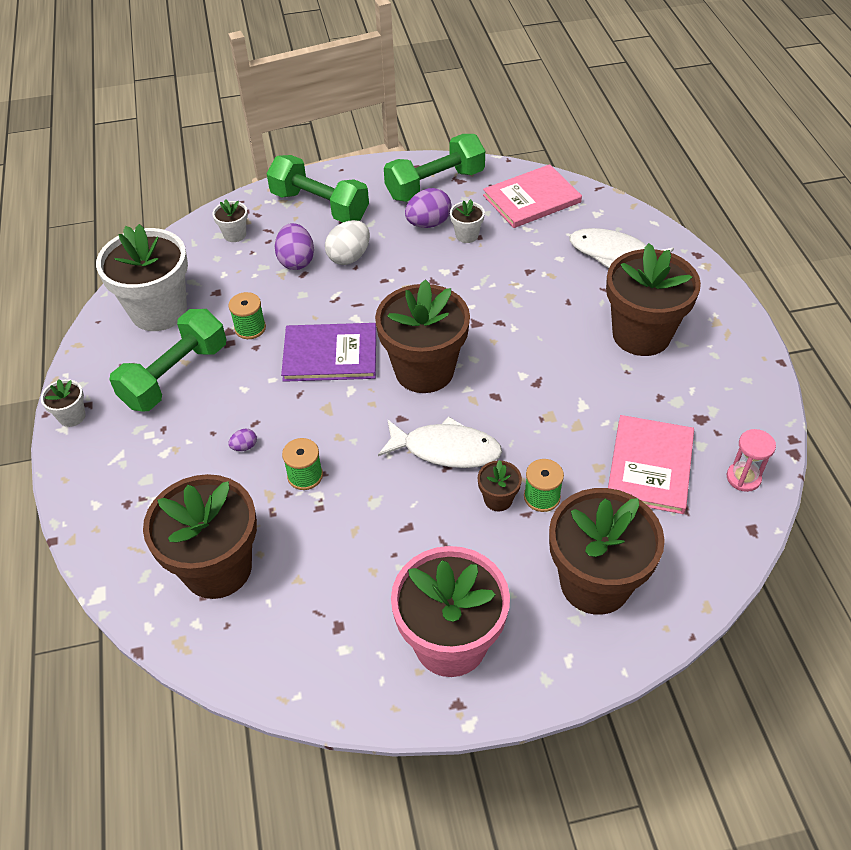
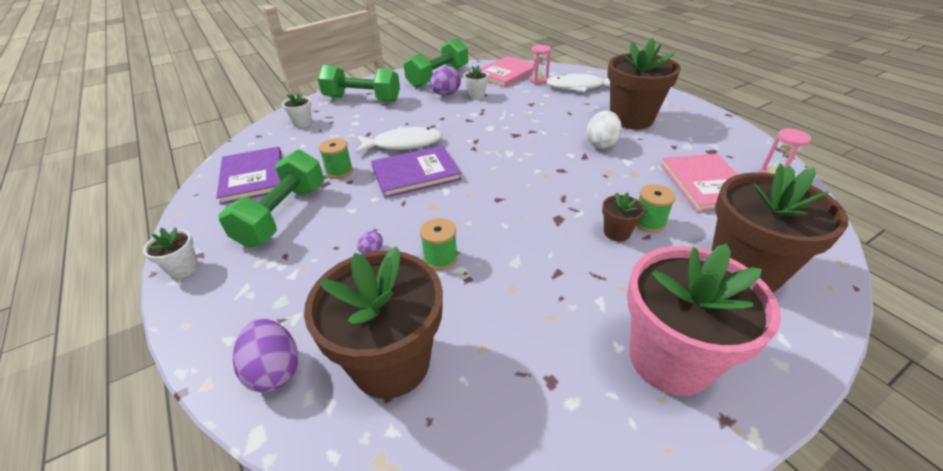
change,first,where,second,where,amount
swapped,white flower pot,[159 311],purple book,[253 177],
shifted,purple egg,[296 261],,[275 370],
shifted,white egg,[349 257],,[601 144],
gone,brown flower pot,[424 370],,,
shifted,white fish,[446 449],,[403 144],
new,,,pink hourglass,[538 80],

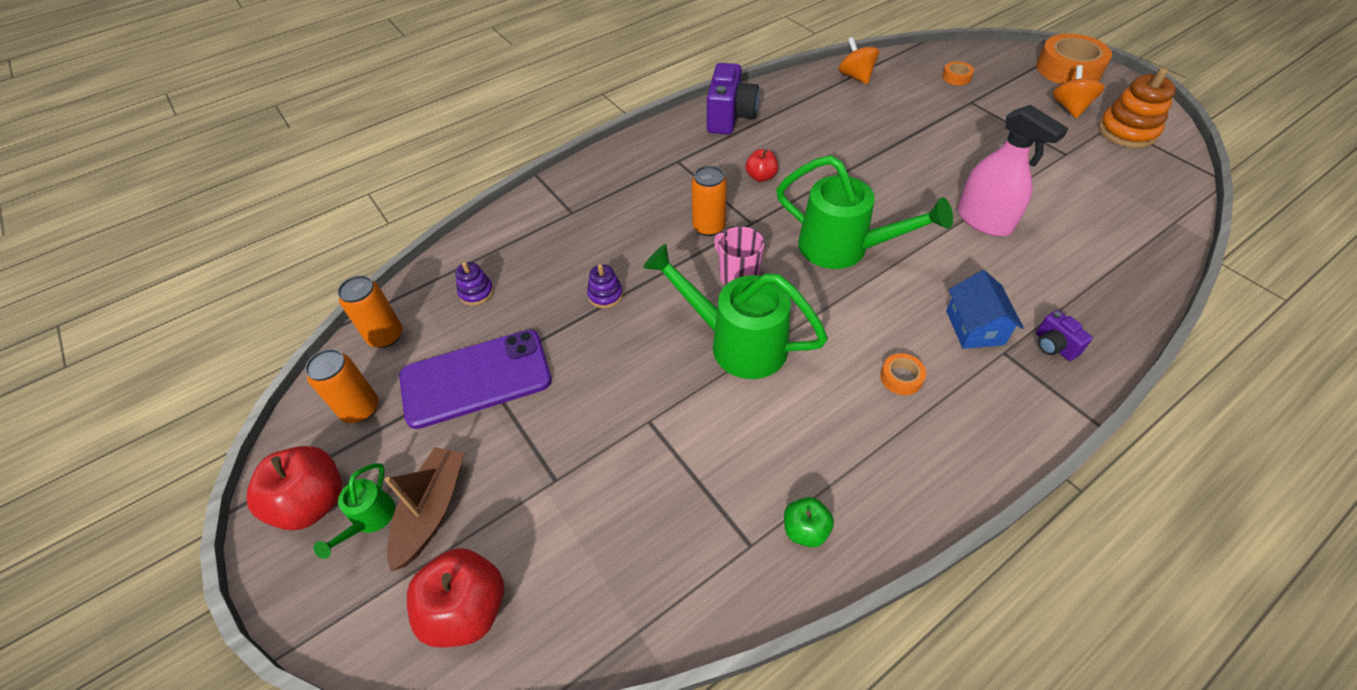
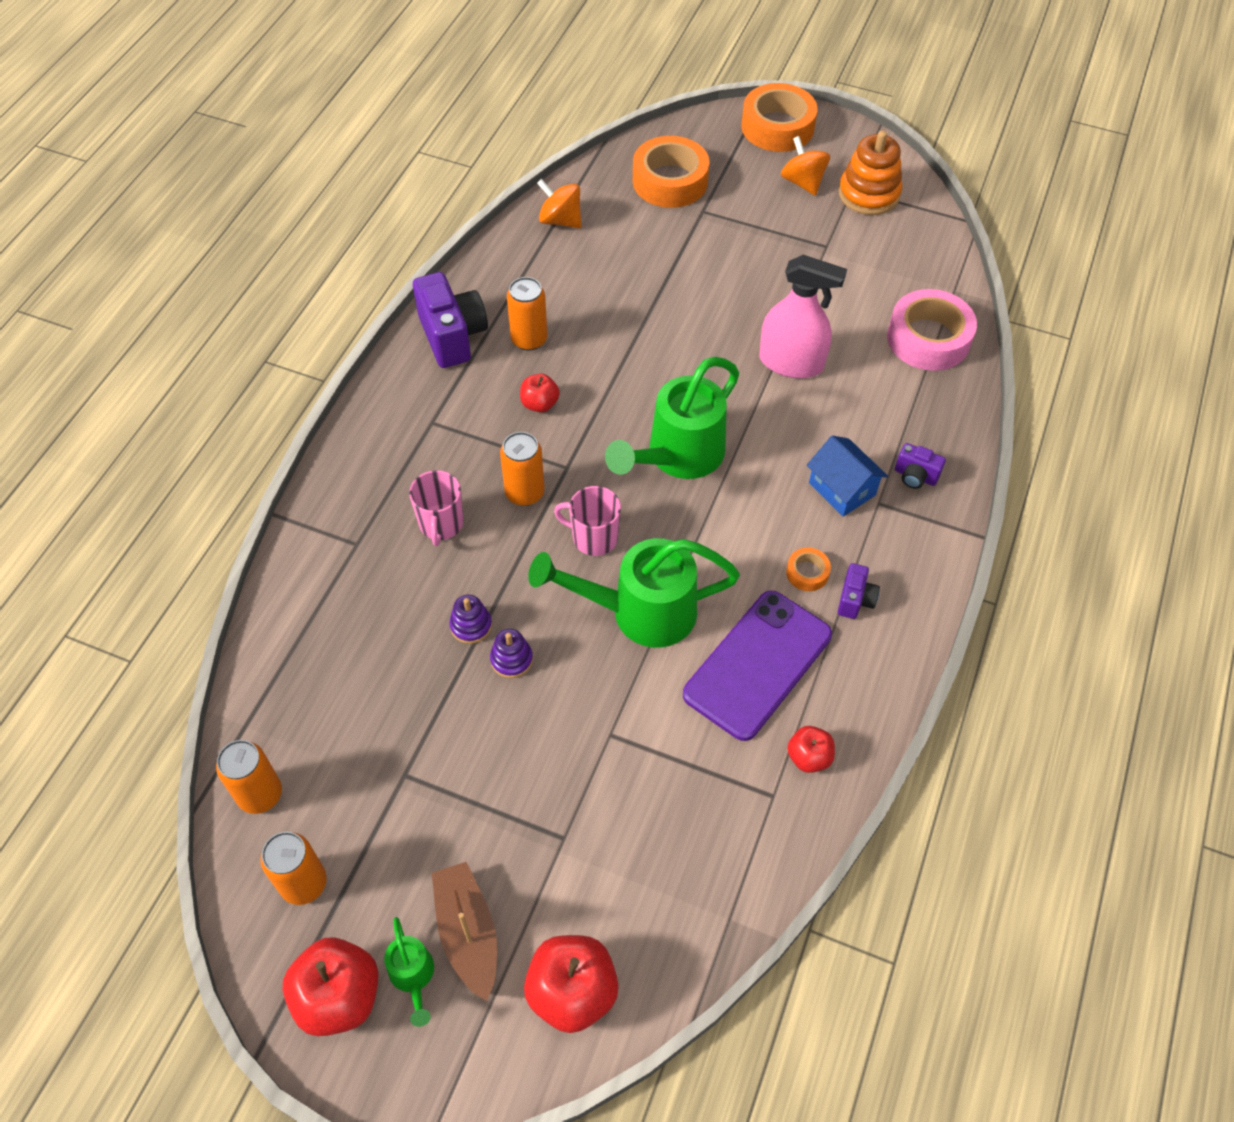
change,first,where,second,where,amount
shifted,purple phone,[476 379],,[758 665],
shifted,purple stacking toy,[476 292],,[511 659],
rotated,green watering can,[843 248],,[678 456],135 degrees clockwise
repainted,green apple,[805 530],red apple,[808 757],
scaled,orange tape,[956 77],,[670 181],x2.20
new,,,pink mug,[441 524],
new,,,orange can,[529 339],
new,,,purple camera,[855 600],
new,,,pink tape,[928 339],

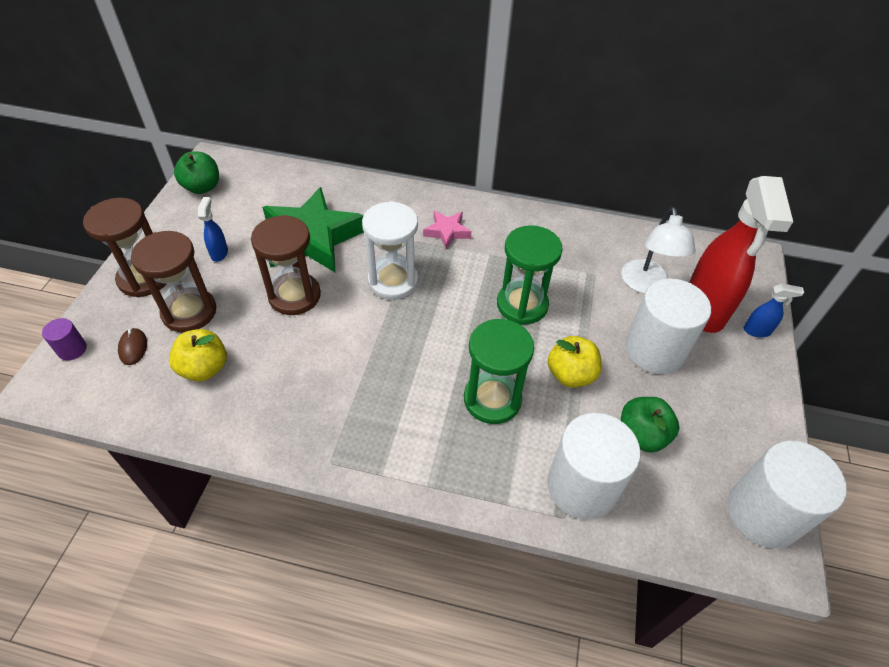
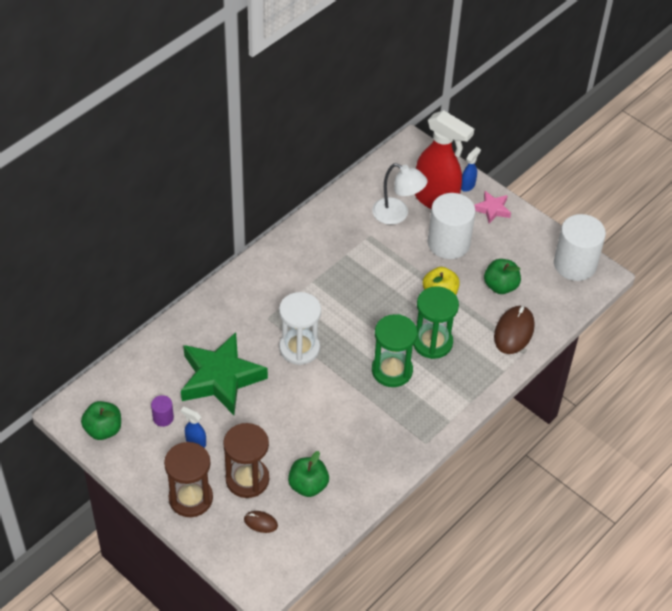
change,first,where,second,where,amount
shifted,purple cylinder,[72 349],,[163 418],
repainted,yellow apple,[204 368],green apple,[308 485],
gone,brown hourglass,[294 296],,,
shifted,pink star,[447 232],,[492 209],
shifted,green hourglass,[522 305],,[392 370],
swapped,white cylinder,[582 486],brown mouse,[514 331],

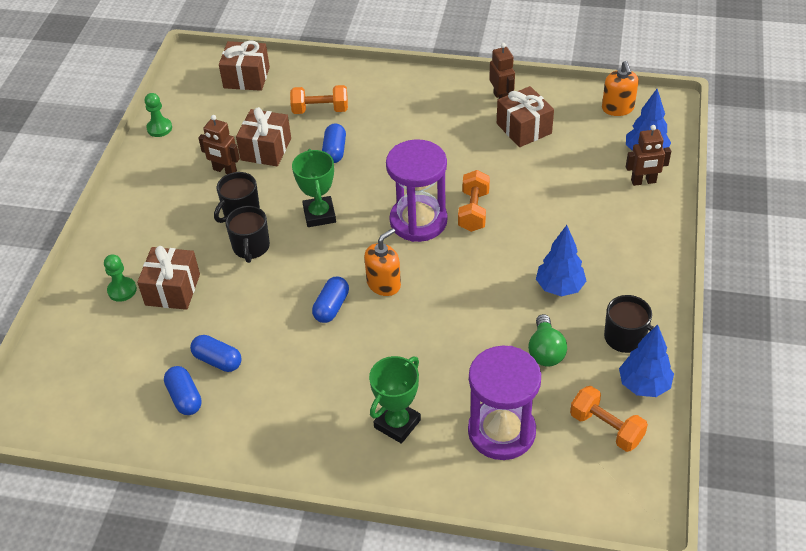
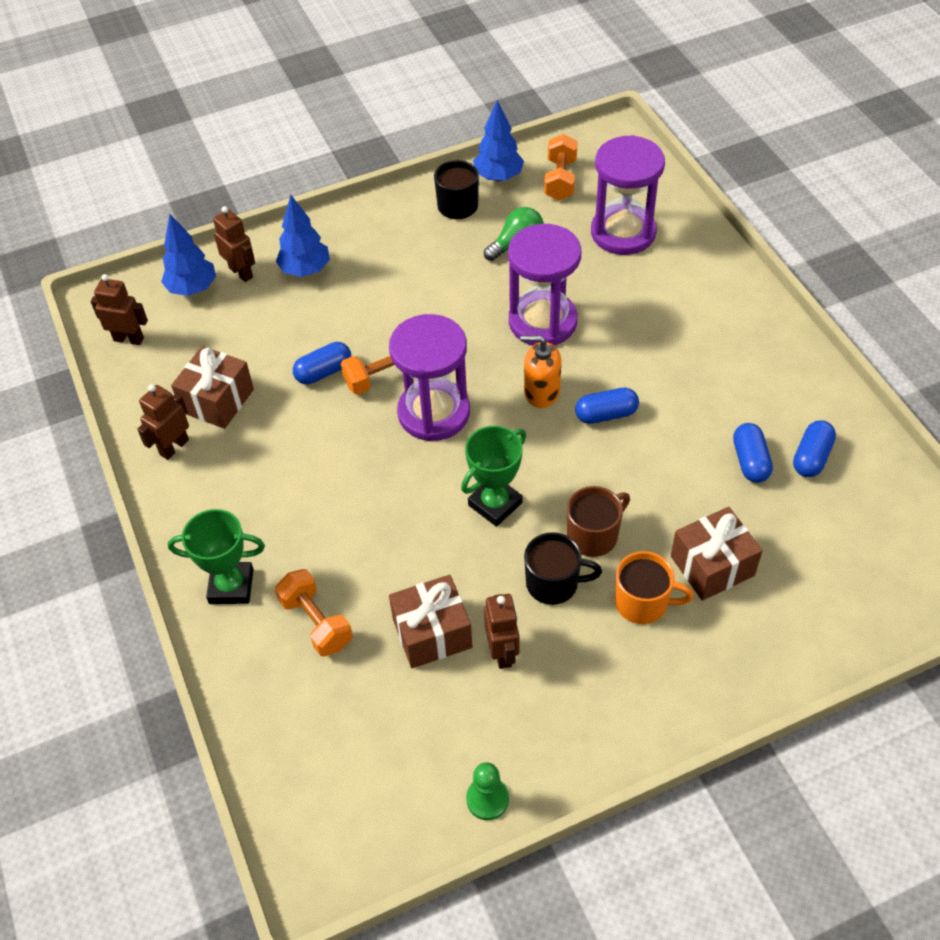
change,first,where,second,where,amount
gone,green pawn,[122 290],,,
gone,brown gift,[246 77],,,
repainted,black mug,[251 247],brown mug,[593 535],
shifted,blue capsule,[334 151],,[323 372],
shifted,green trophy,[397 424],,[231 586],
shifted,blue tree,[559 287],,[305 270],
swapped,orange soap dispenser,[618 108],brown robot,[129 339],
new,,,purple hourglass,[542 322],
new,,,orange mug,[643 603],

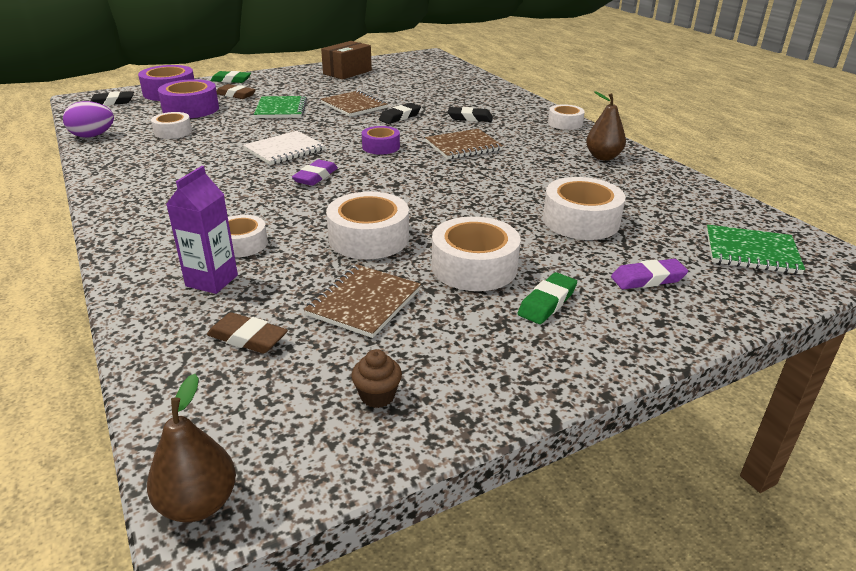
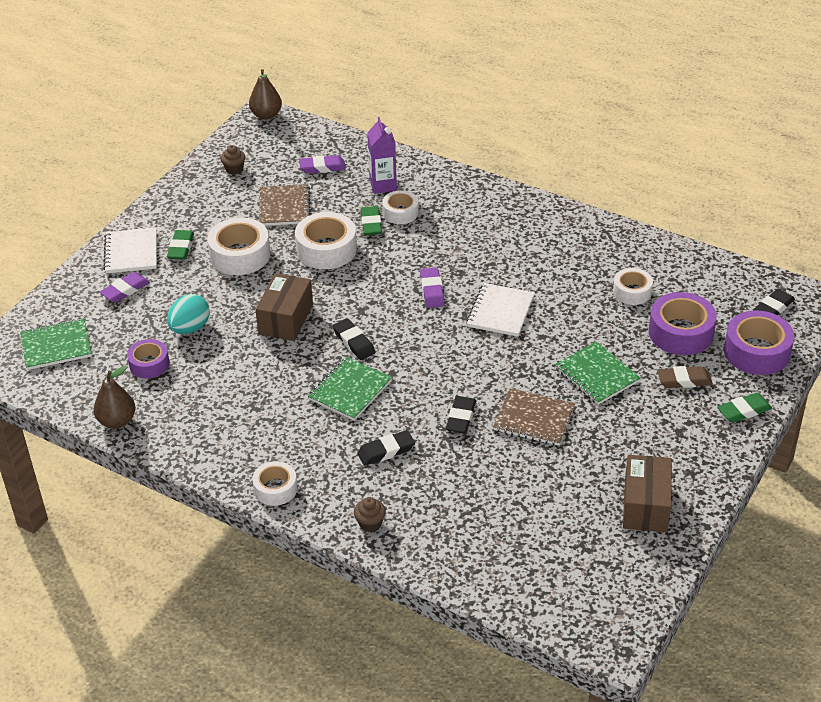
change,first,where,second,where,amount
gone,purple egg,[93 136],,,
repainted,brown eraser,[247 338],purple eraser,[322 167],
shifted,purple tape,[381 147],,[149 364],
repainted,brown notebook,[463 146],green notebook,[350 390],
swapped,white tape,[581 221],turquoise egg,[190 328],
shifted,brown pear,[603 157],,[117 421],
new,,,white notebook,[131 252],
new,,,brown box,[286 319],
new,,,black eraser,[354 342],
new,,,brown cupcake,[370 523],
new,,,green eraser,[371 224],

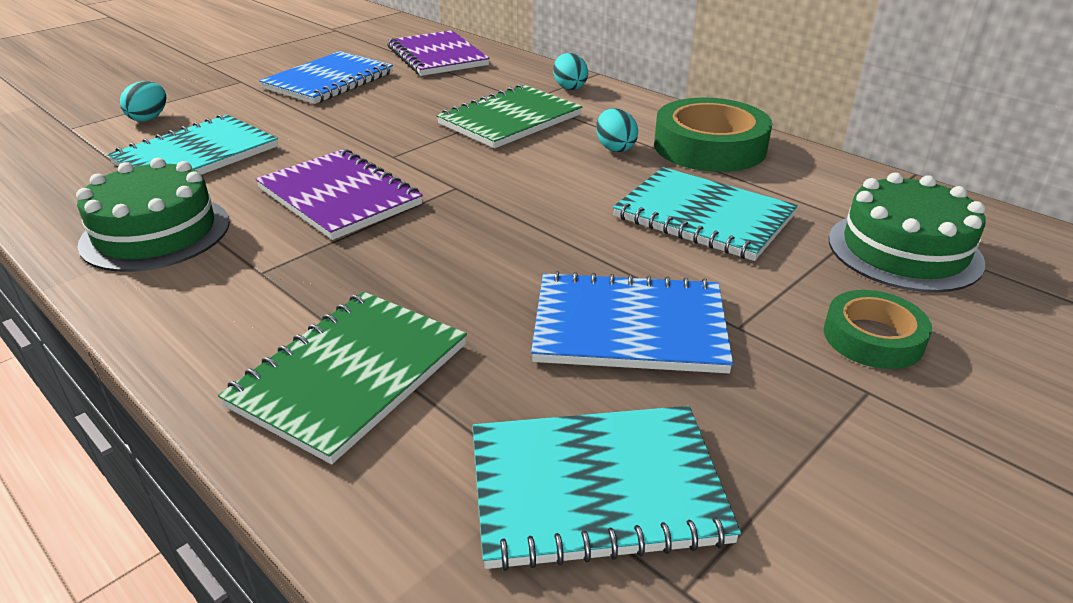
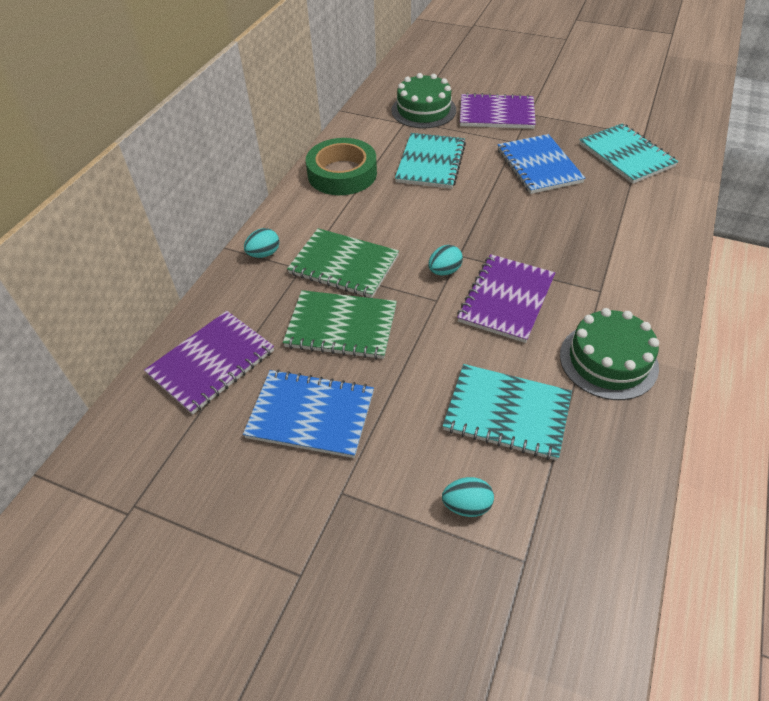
change,first,where,second,where,amount
shifted,green notebook,[350 375],,[341 326],
shifted,turquoise egg,[615 148],,[444 271],
swapped,green tape,[873 338],purple notebook,[496 114],

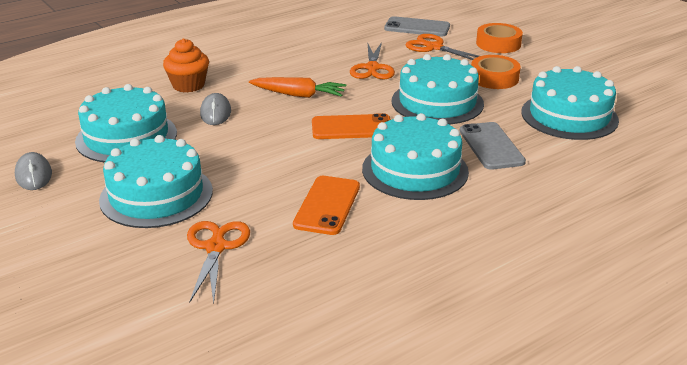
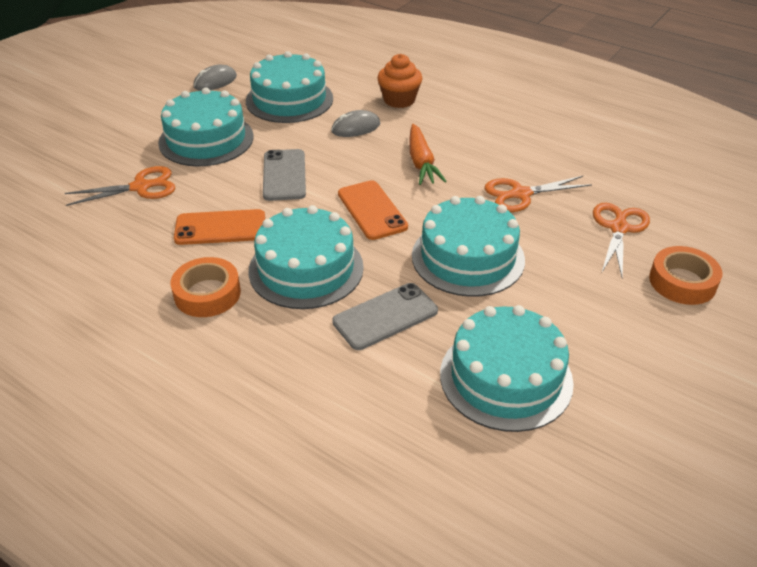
change,first,where,second,where,amount
shifted,grey phone,[417 27],,[284 175],
shifted,orange tape,[494 78],,[207 293],

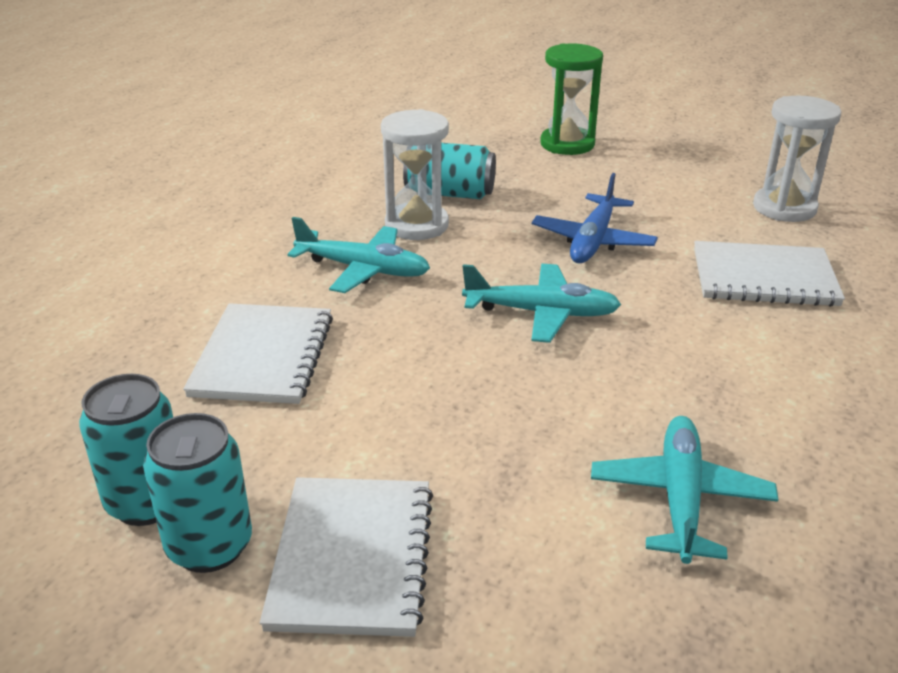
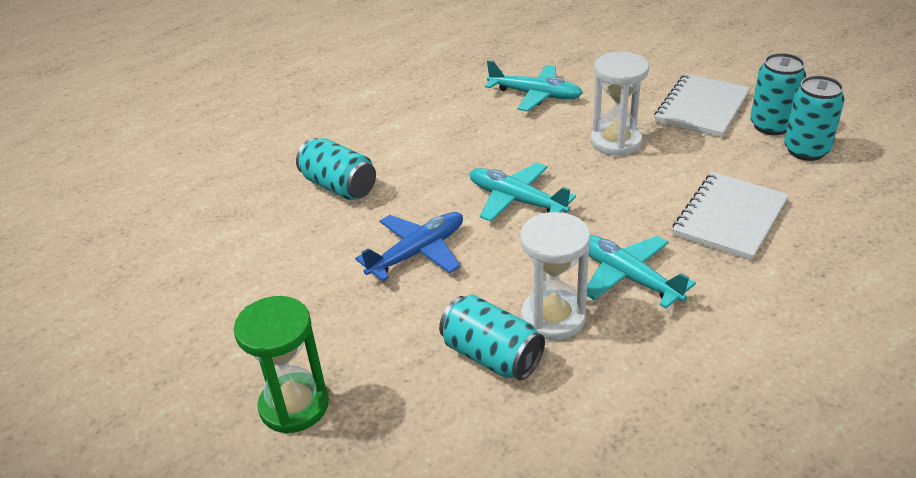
change,first,where,second,where,amount
rotated,turquoise plane,[680 498],,[535 95],105 degrees counterclockwise
swapped,white notebook,[764 277],turquoise can,[339 186],
shifted,white hourglass,[784 208],,[616 142],

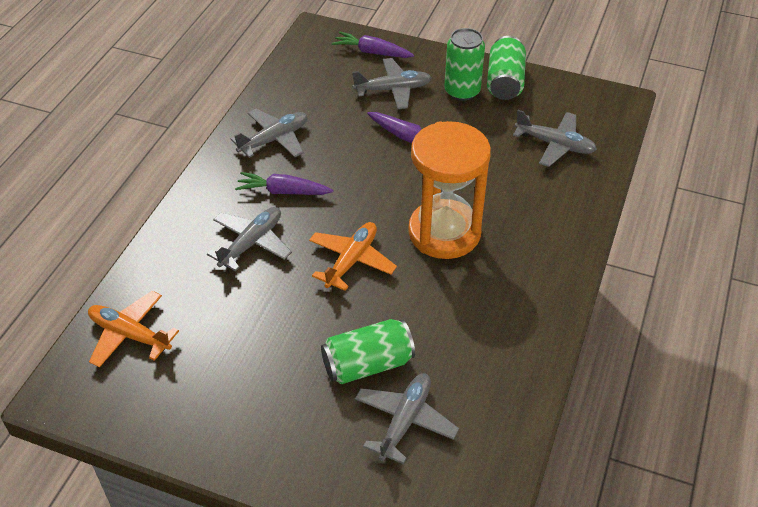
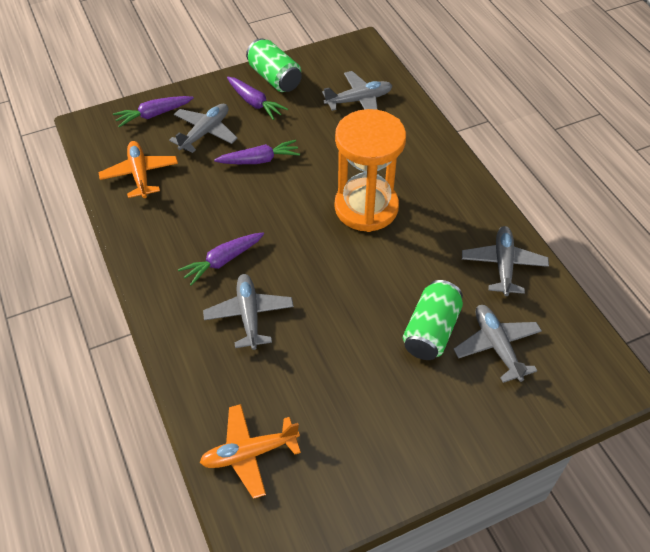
change,first,where,second,where,amount
shifted,grey plane,[274 139],,[503 265],
shifted,orange plane,[351 261],,[140 174],
swapped,green can,[462 91],purple carrot,[254 103],

